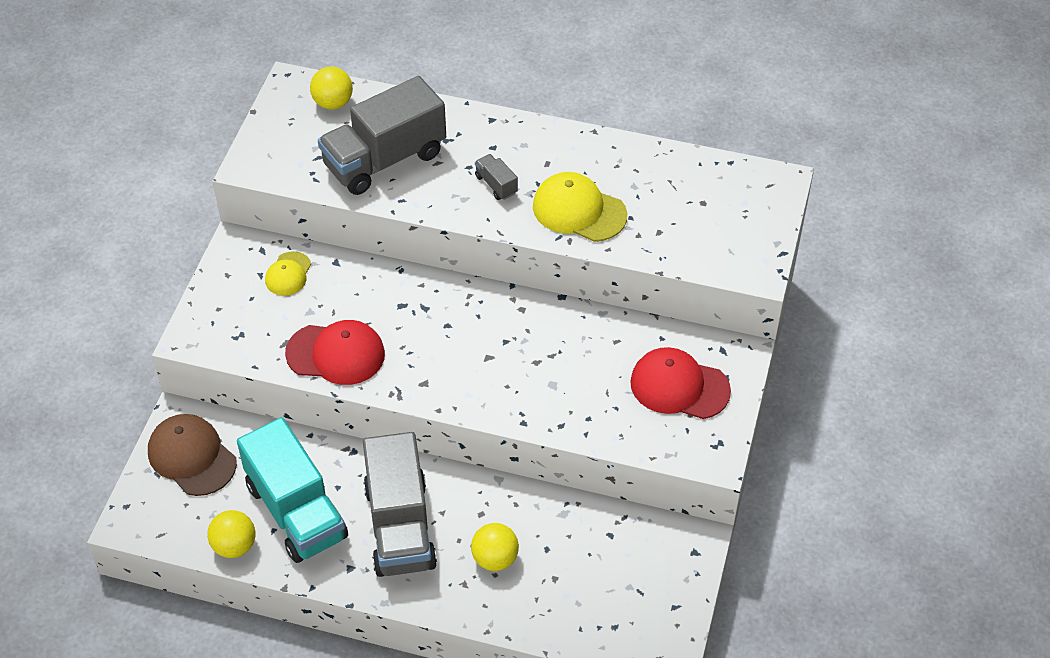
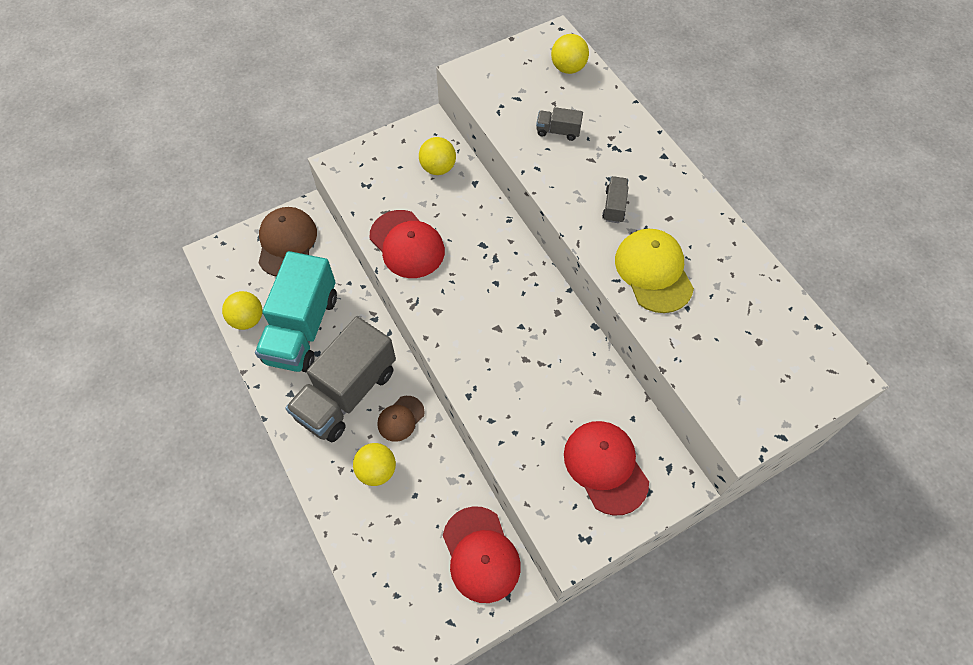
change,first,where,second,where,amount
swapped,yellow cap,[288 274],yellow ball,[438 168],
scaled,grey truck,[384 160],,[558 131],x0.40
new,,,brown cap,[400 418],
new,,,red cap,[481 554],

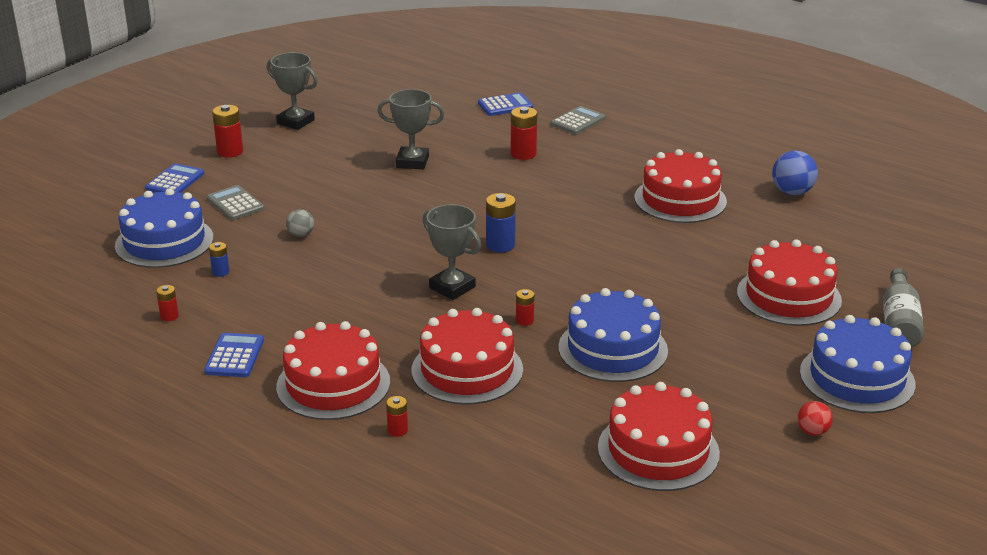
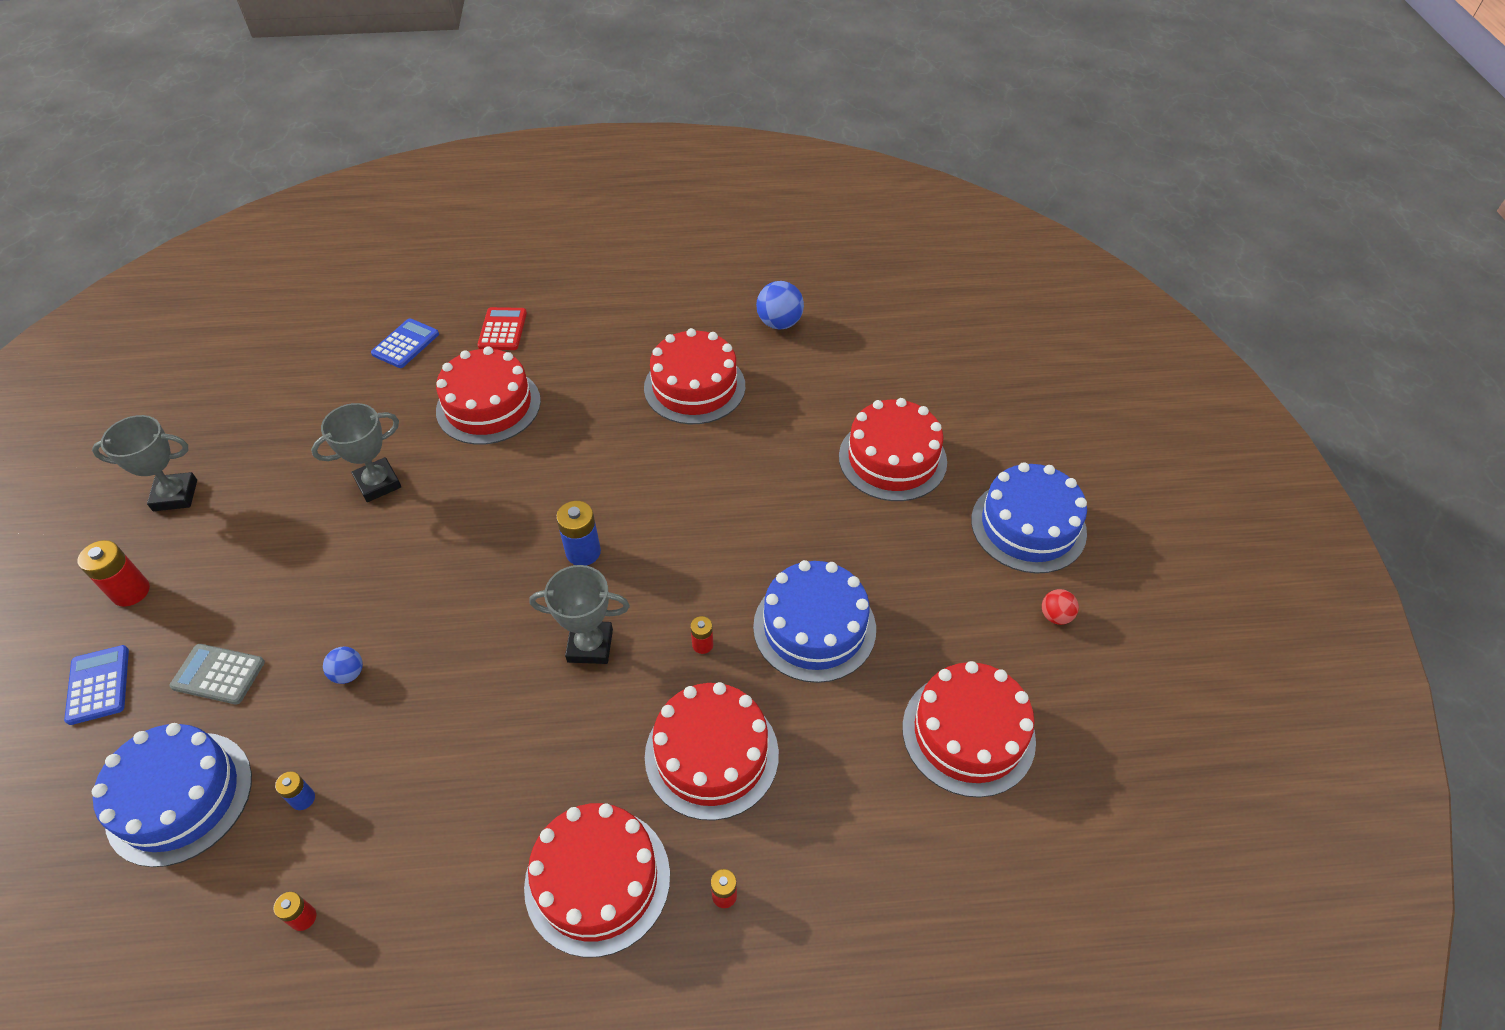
change,first,where,second,where,amount
gone,blue calculator,[234 356],,,
repainted,grey ball,[301 234],blue ball,[348 674],
swapped,red battery,[523 154],red cake,[488 406],
repainted,grey calculator,[578 121],red calculator,[502 329],
gone,grey bottle,[899 322],,,

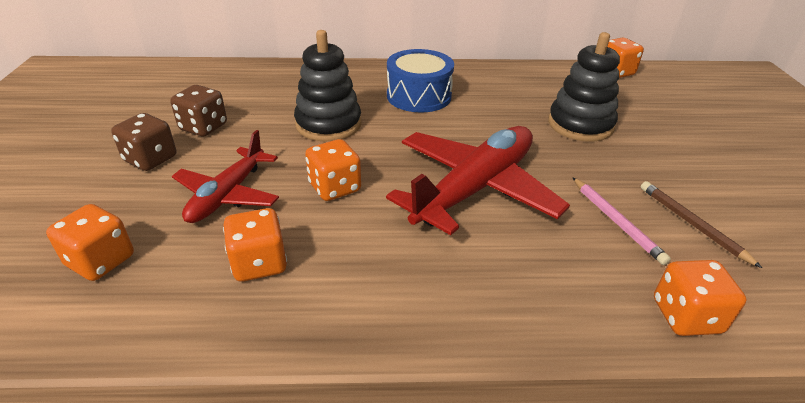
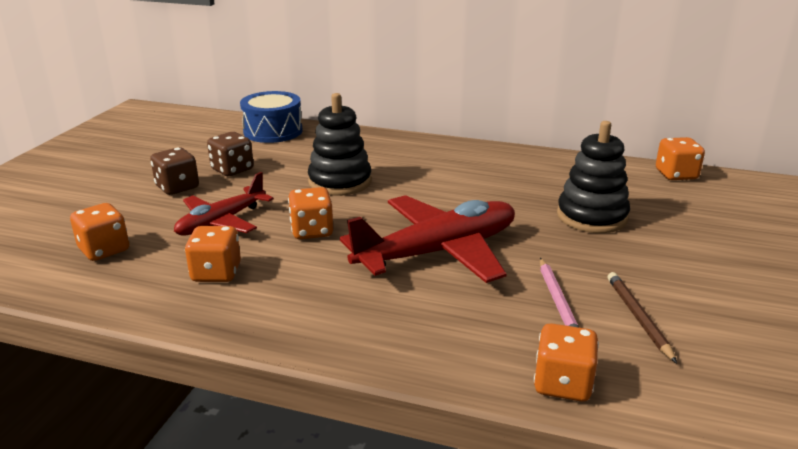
change,first,where,second,where,amount
shifted,blue drum,[419 96],,[273 131],

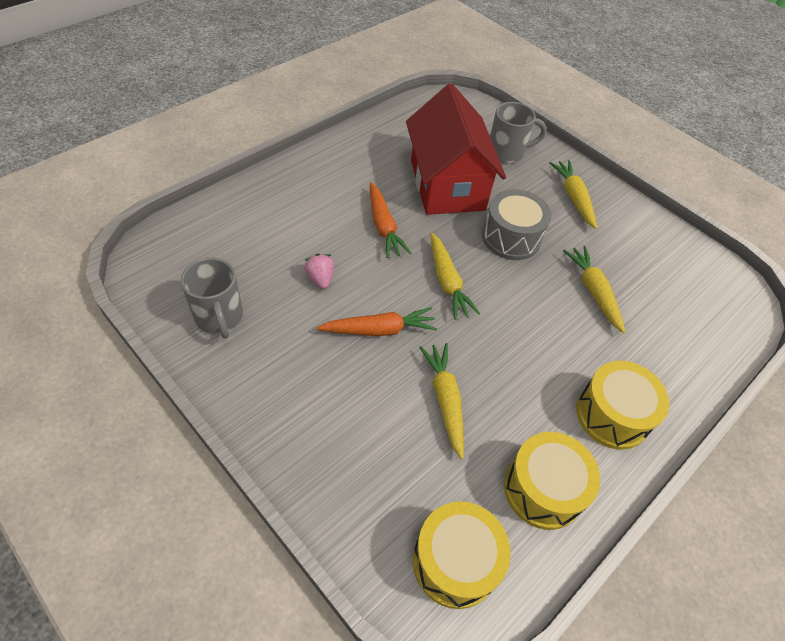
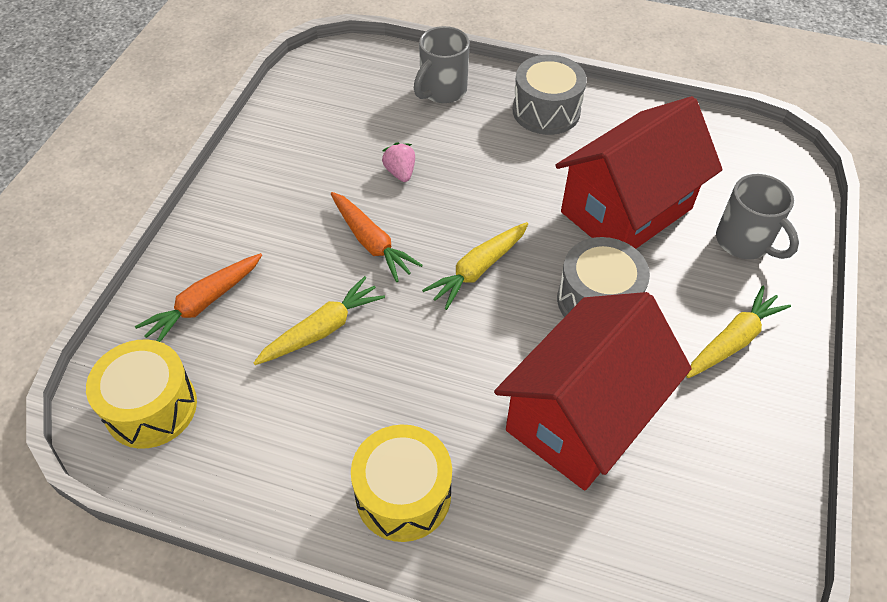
change,first,where,second,where,amount
shifted,grey mug,[219 317],,[442 91],
rotated,pink strawberry,[320 278],,[400 172],60 degrees counterclockwise
shifted,orange carrot,[383 226],,[204 303],
gone,yellow drum,[543 489],,,
swapped,yellow carrot,[593 291],red house,[582 416],
new,,,grey drum,[546 111],

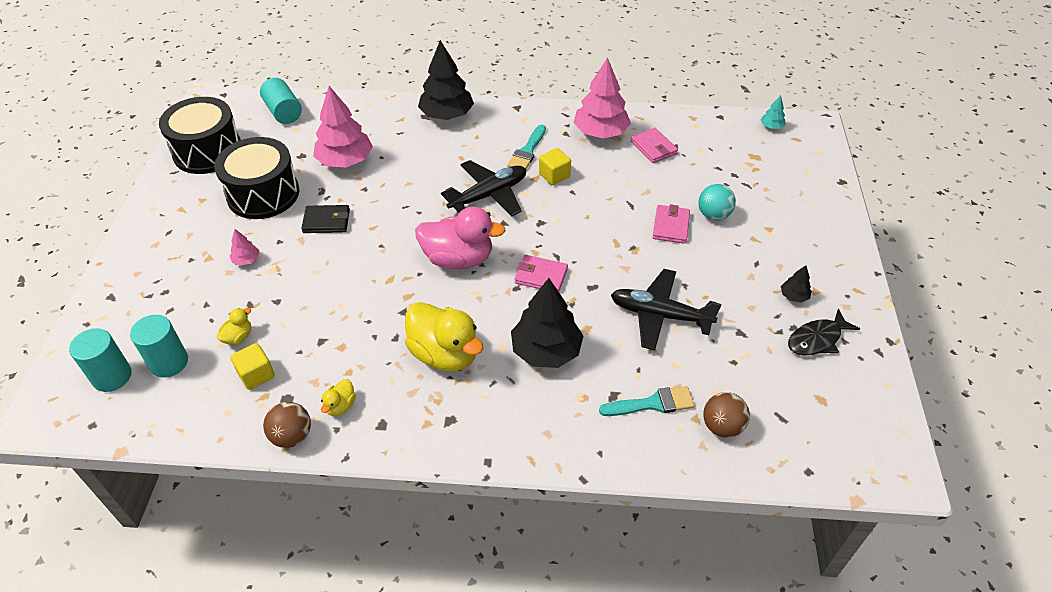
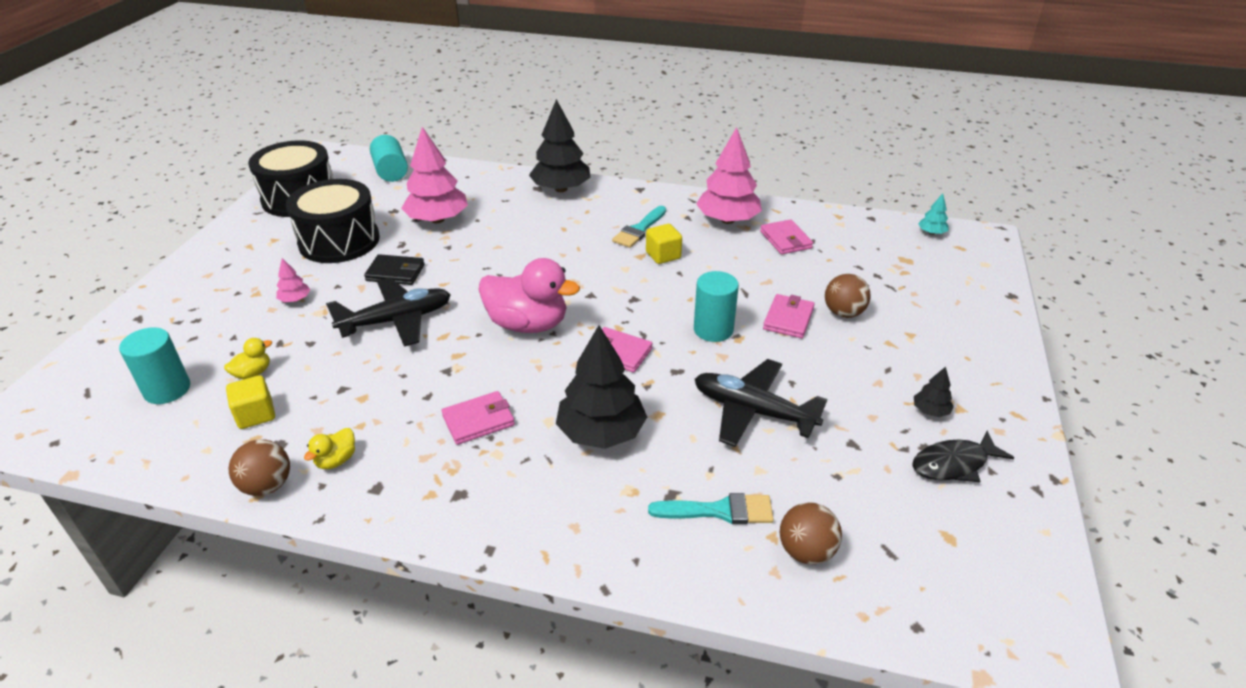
change,first,where,second,where,amount
shifted,turquoise cylinder,[112 376],,[713 329],
swapped,yellow duck,[445 354],pink wallet,[478 421],
shifted,black plane,[489 195],,[397 320],
repainted,turquoise ball,[713 215],brown ball,[843 313],

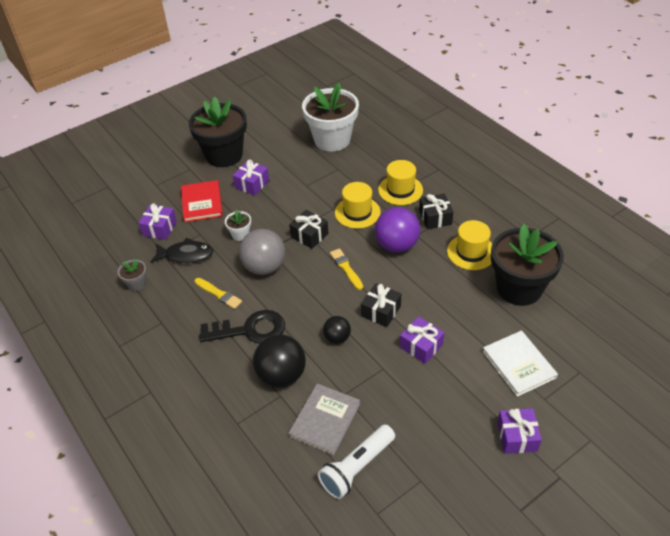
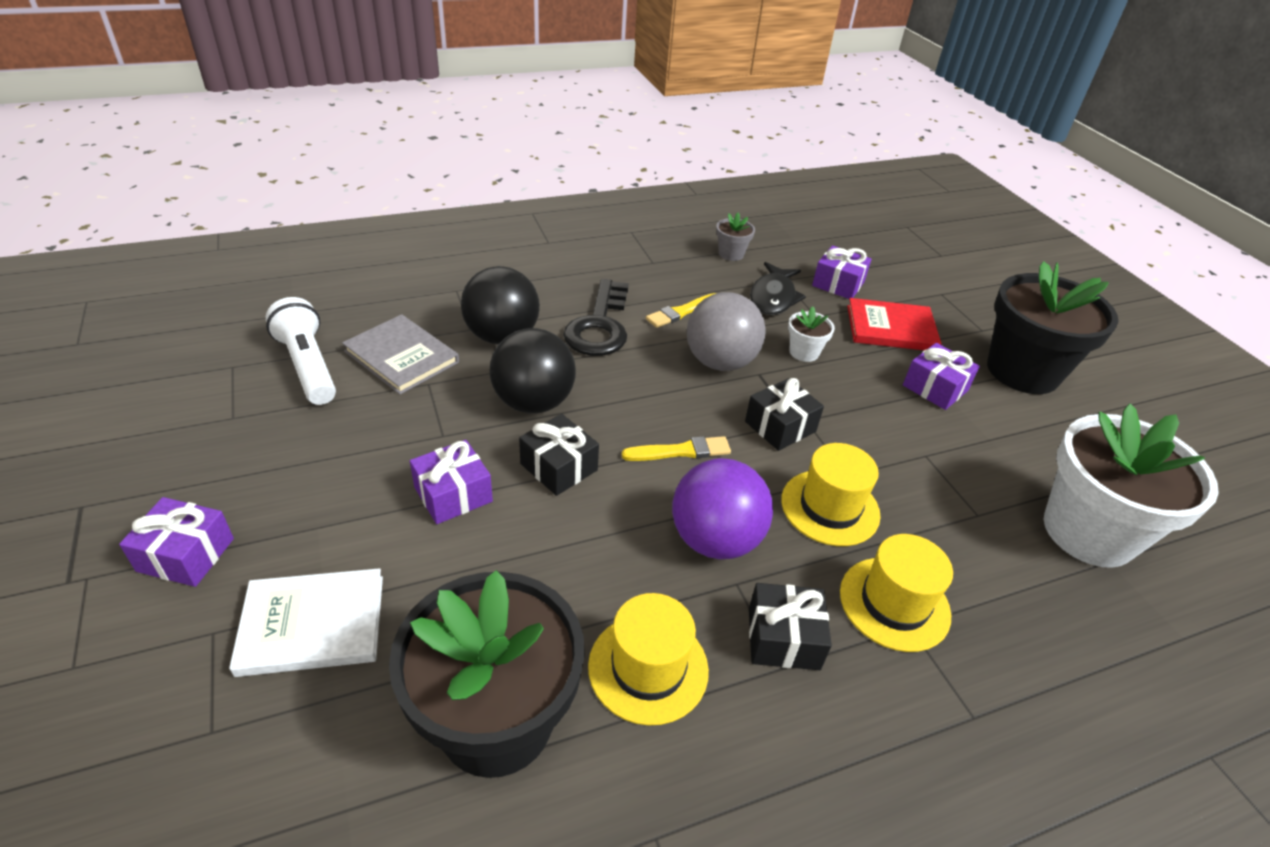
change,first,where,second,where,amount
scaled,black ball,[337 338],,[533 402],x1.80

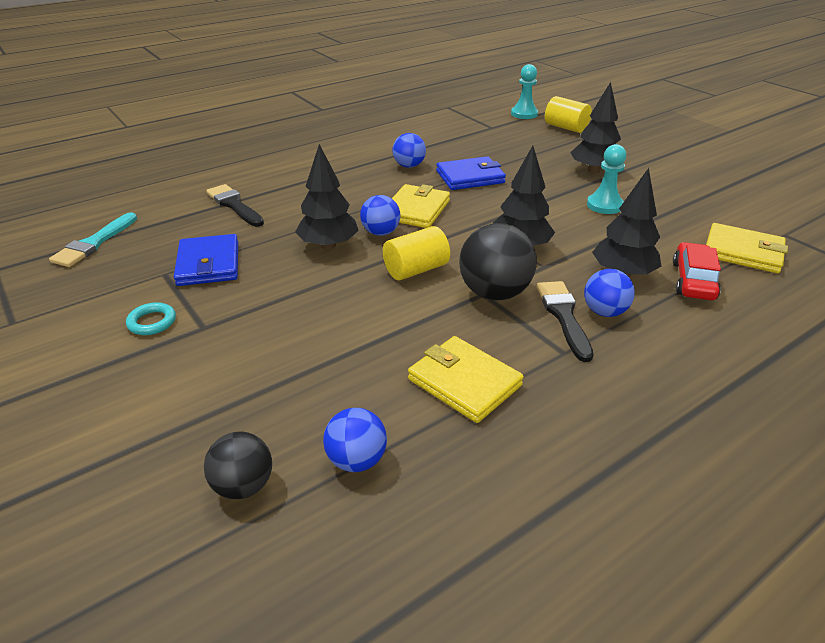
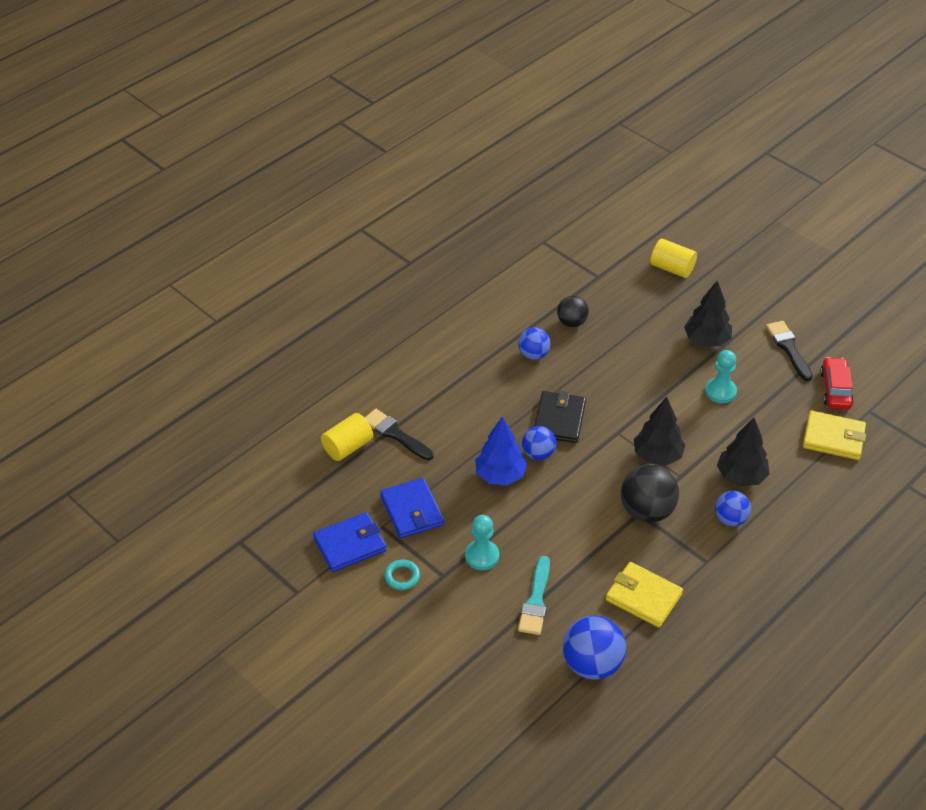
change,first,where,second,where,amount
shifted,turquoise brush,[94 243],,[536 600],
shifted,black ball,[243 485],,[572 322],
repainted,black tree,[328 245],blue tree,[500 475],
scaled,blue ball,[356 460],,[592 664],x1.63
shifted,yellow cylinder,[416 270],,[348 447],
repainted,yellow wallet,[416 210],black wallet,[559 419],
shifted,blue wallet,[470 177],,[350 544],
shifted,turquoise pawn,[524 114],,[482 556],
shifted,black brush,[563 316],,[788 348],
shifted,red car,[693 280],,[835 389],

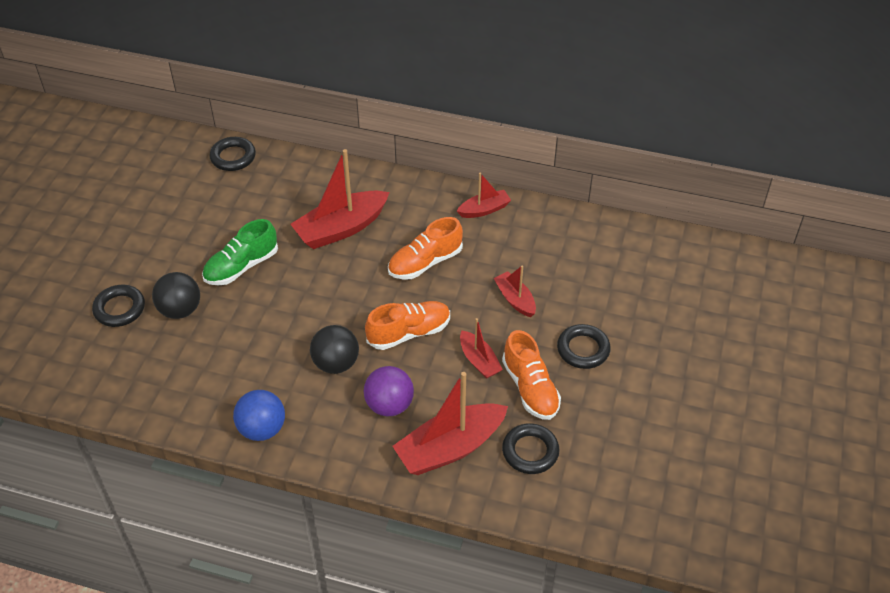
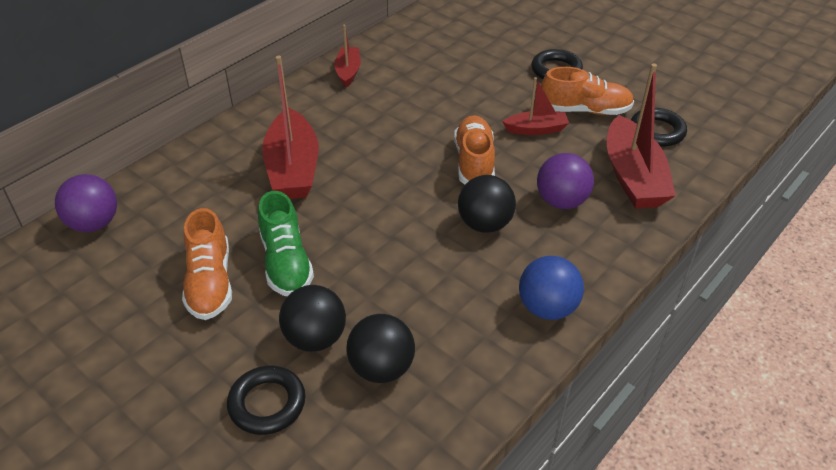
change,first,where,second,where,amount
swapped,black ring,[233 157],purple ball,[94 224],
shifted,orange shoe,[425 262],,[210 283],
gone,red boat,[515 299],,,
new,,,black ball,[381 368],

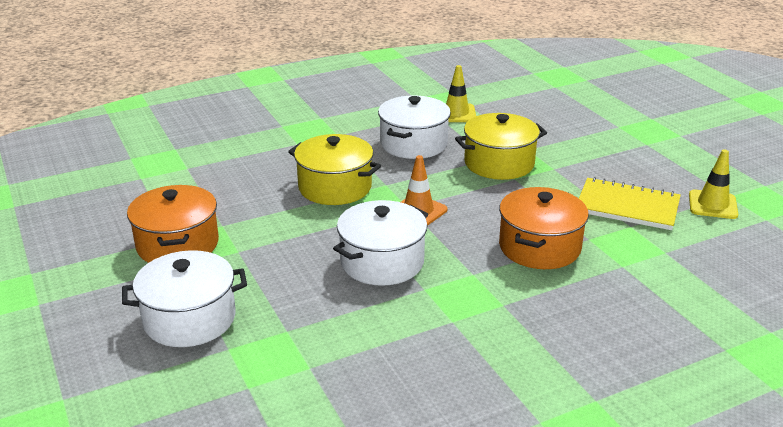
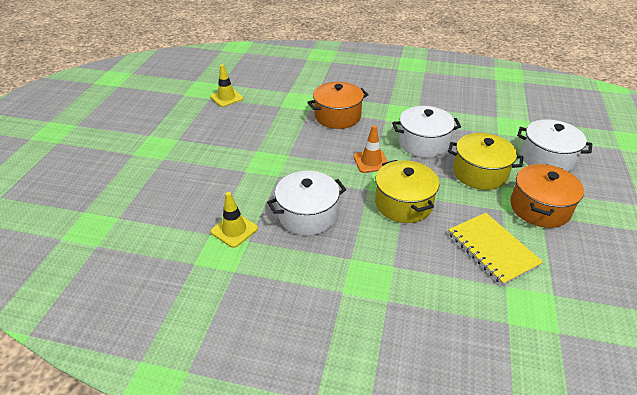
change,first,where,second,where,amount
shifted,yellow pot,[499 163],,[479 173],
shifted,yellow notebook,[627 207],,[492 249],

